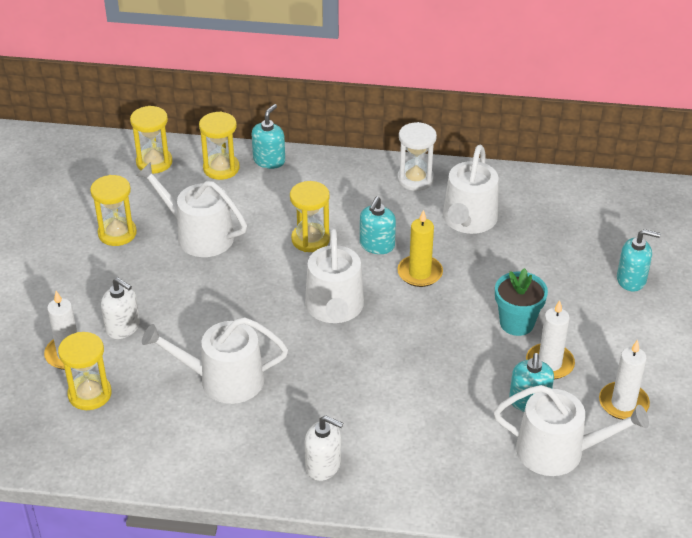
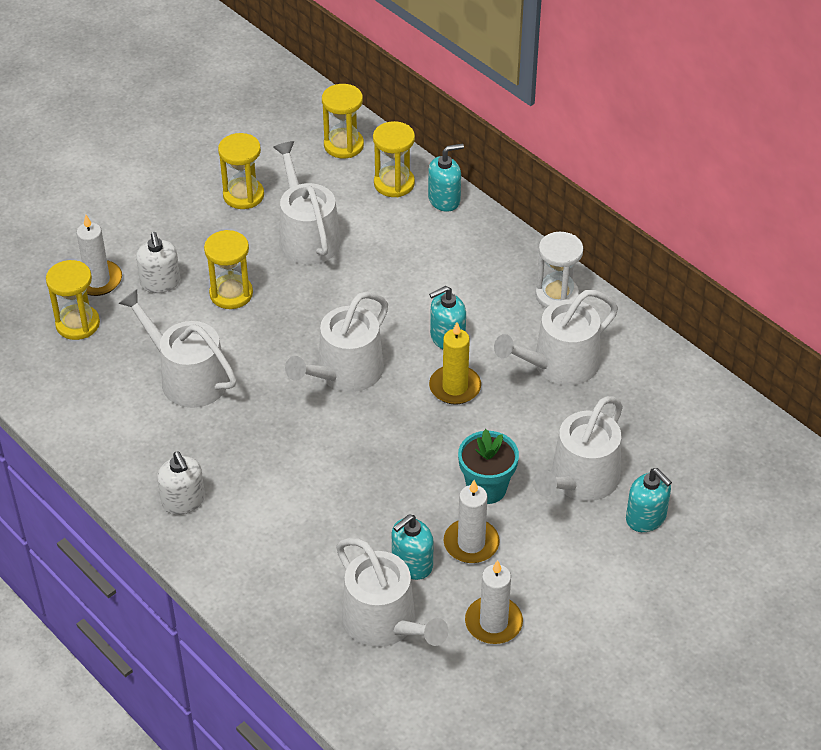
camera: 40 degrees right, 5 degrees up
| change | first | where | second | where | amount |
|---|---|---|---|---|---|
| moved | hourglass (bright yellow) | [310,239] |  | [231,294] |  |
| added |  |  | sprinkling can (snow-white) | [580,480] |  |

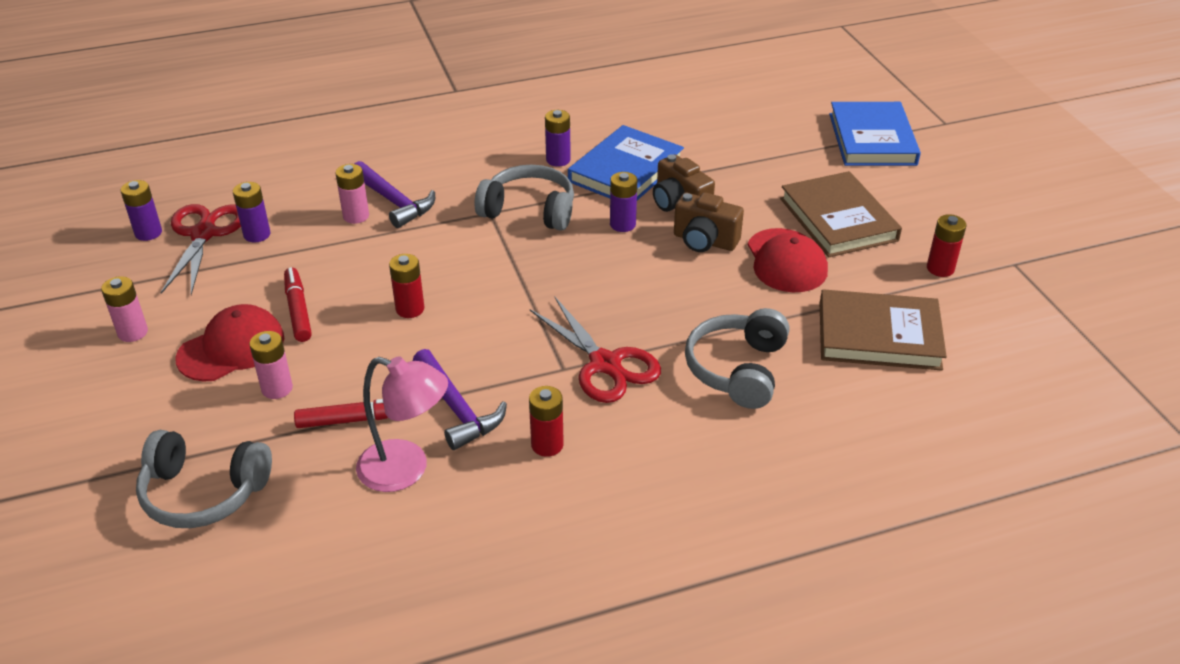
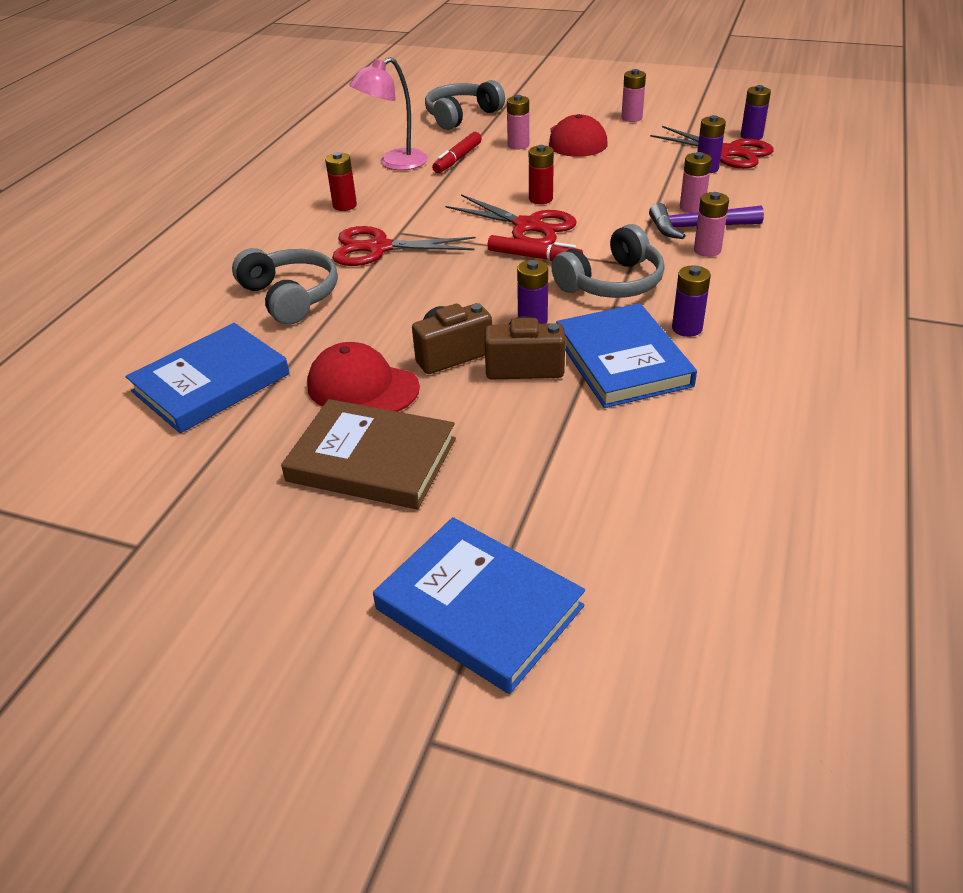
camera: 130 degrees right, 0 degrees up
| change | first | where | second | where | amount |
|---|---|---|---|---|---|
| recoloured | book (russet) | [879,335] | book (blue) | [211,383] |  |
| added |  |  | pair of scissors (red) | [528,226] |  |
| moved | marker (red) | [298,310] |  | [534,257] |  |
| added |  |  | power cell (rosy) | [707,250] |  |
| removed | claw hammer (violet) | [457,408] |  |  |  |
| removed | power cell (red) | [940,268] |  |  |  |

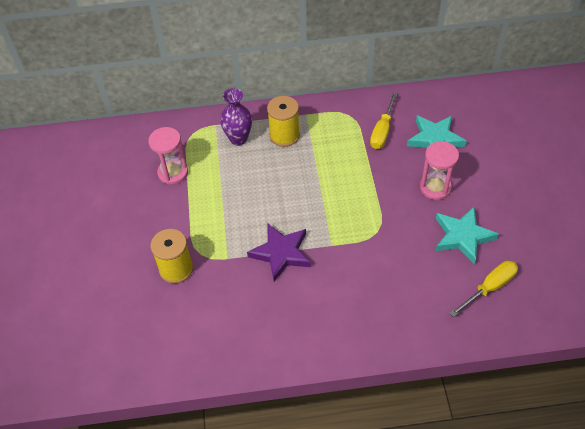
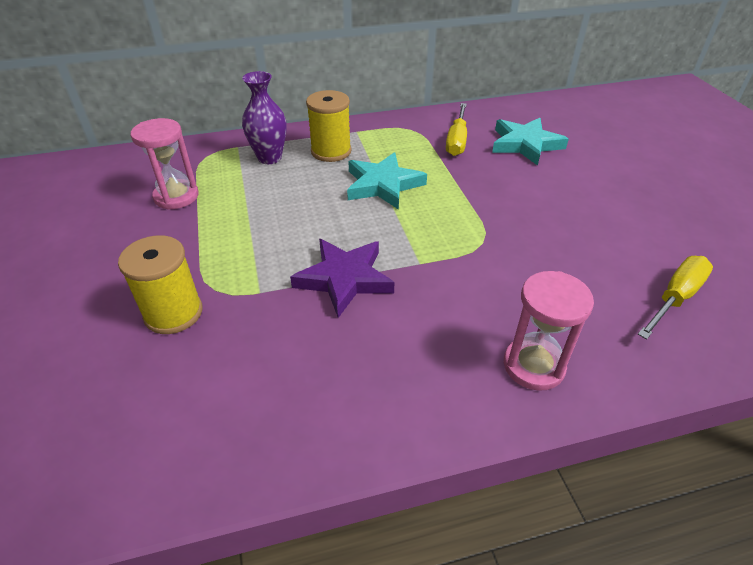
camera: 10 degrees left, 10 degrees down
| change | first | where | second | where | amount |
|---|---|---|---|---|---|
| moved | star (aqua) | [463,236] |  | [383,185] |  |
| moved | hourglass (rosy) | [435,187] |  | [533,366] |  |

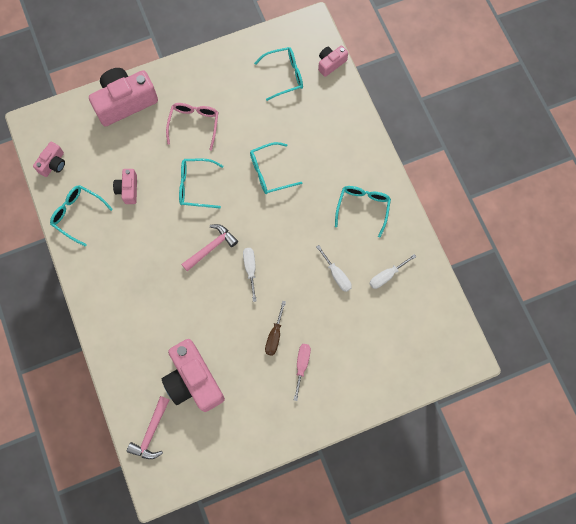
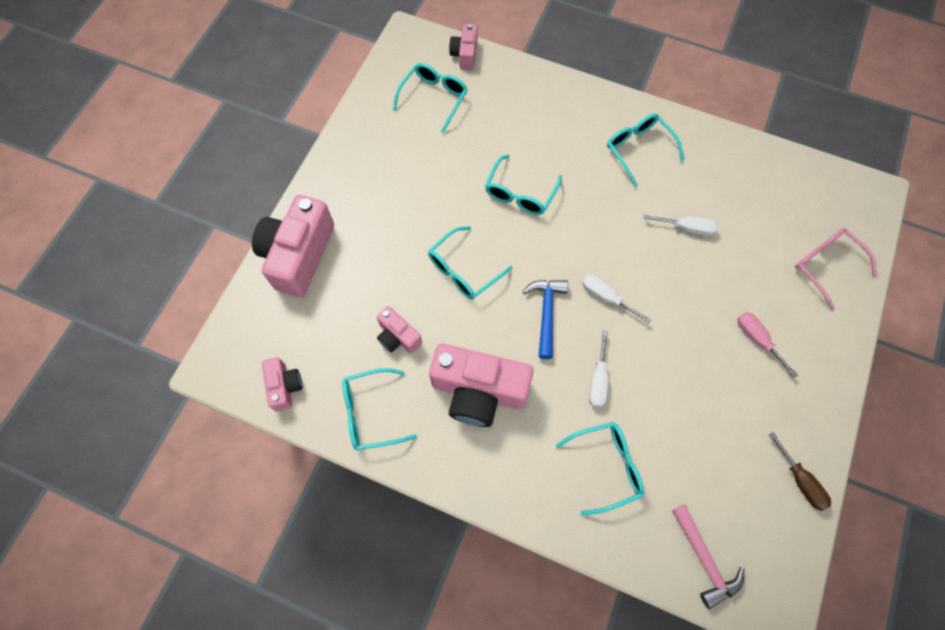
camera: 45 degrees left, 5 degrees down
| change | first | where | second | where | amount |
|---|---|---|---|---|---|
| moved | compact camera (rosy) | [193,380] |  | [478,391] |  |
| recoloured | claw hammer (rosy) | [211,247] | claw hammer (blue) | [546,313] |  |
| added |  |  | spectacles (aqua) | [606,466] |  |
| moved | flat screwdriver (snow-white) | [386,276] |  | [598,380] |  |
| moved | flat screwdriver (russet) | [274,335] |  | [800,481] |  |
| moved | spectacles (rosy) | [194,124] |  | [825,265] |  |

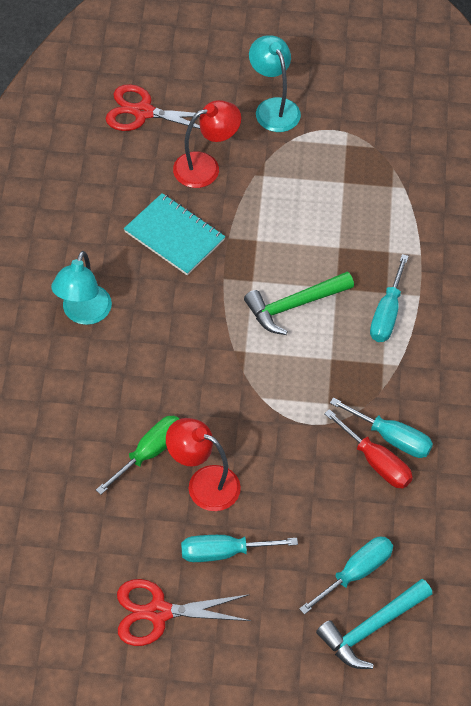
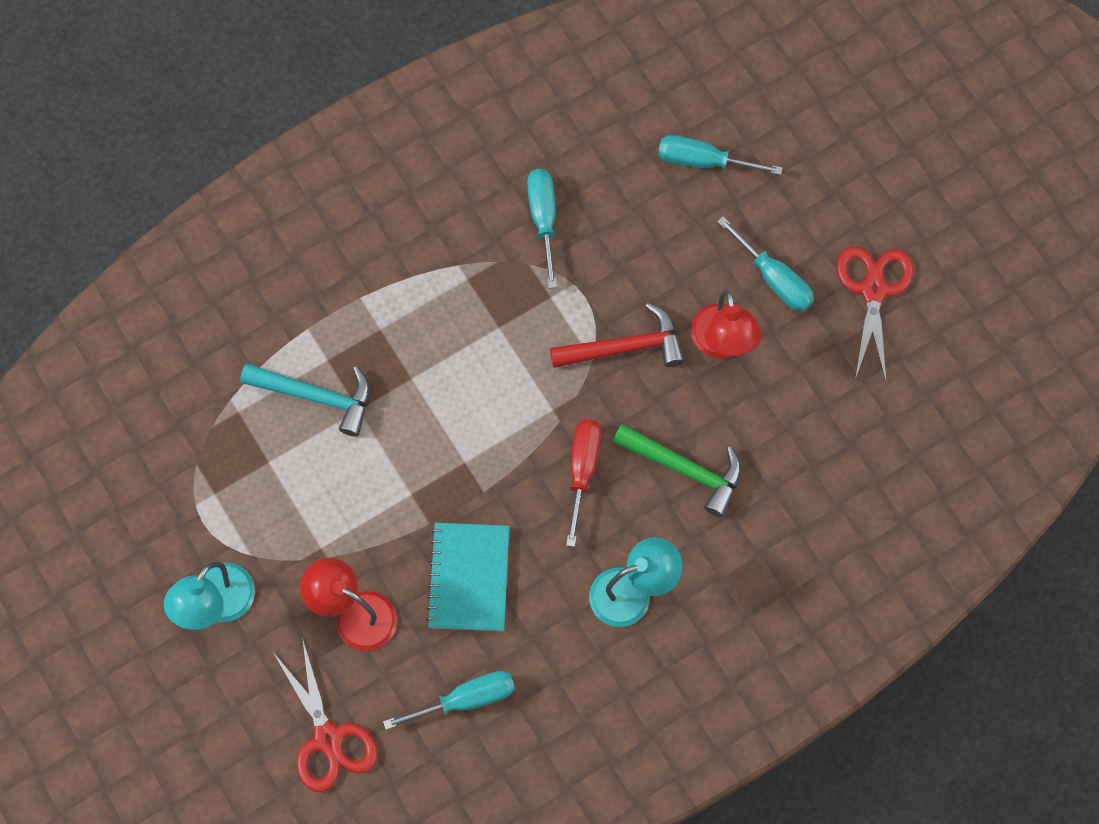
camera: 125 degrees left, 15 degrees up
| change | first | where | second | where | amount |
|---|---|---|---|---|---|
| moved | claw hammer (aqua) | [372,628] |  | [316,396] |  |
| moved | flat screwdriver (aqua) | [387,314] |  | [466,699] |  |
| added |  |  | claw hammer (red) | [624,347] |  |
| moved | flat screwdriver (red) | [376,462] |  | [582,470] |  |
| moved | claw hammer (emerald) | [294,305] |  | [685,469] |  |
| turned | pair of scissors (red) | [158,613] |  | [873,290] | 135 degrees counterclockwise |
| removed | flat screwdriver (emerald) | [149,453] |  |  |  |

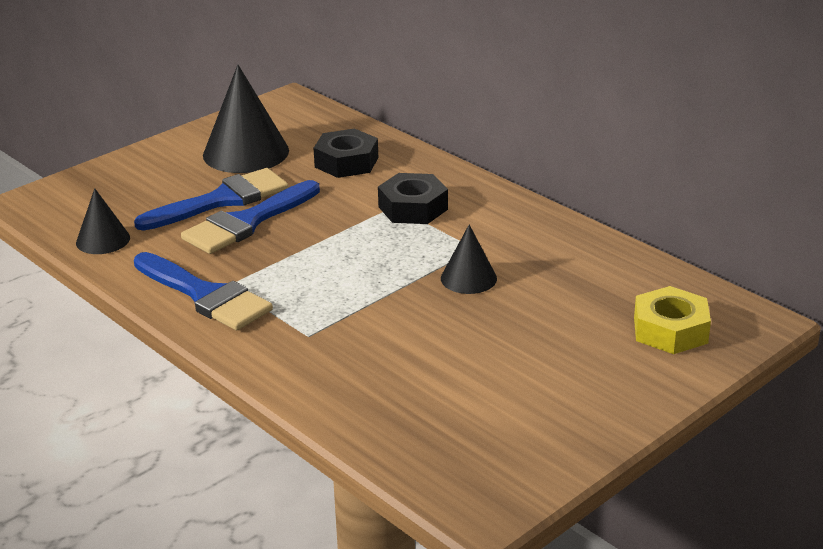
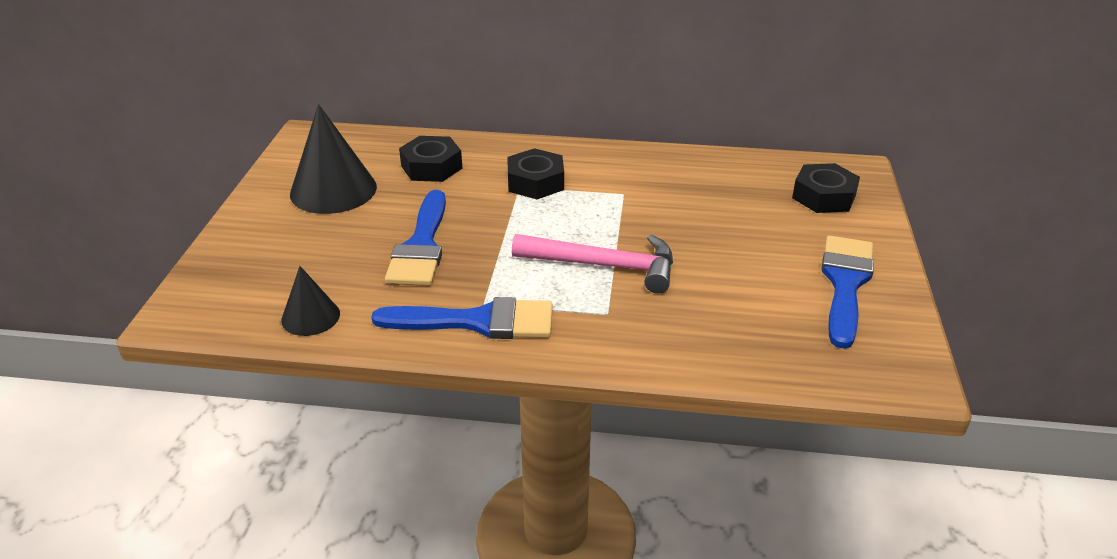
camera: 40 degrees left, 5 degrees up
| change | first | where | second | where | amount |
|---|---|---|---|---|---|
| added |  |  | claw hammer (rosy) | [604,266] |  |
| recoloured | nut (bright yellow) | [670,330] | nut (black) | [824,196] |  |
| moved | paint brush (blue) | [222,200] |  | [845,283] |  |
| removed | solid cone (black) | [468,278] |  |  |  |

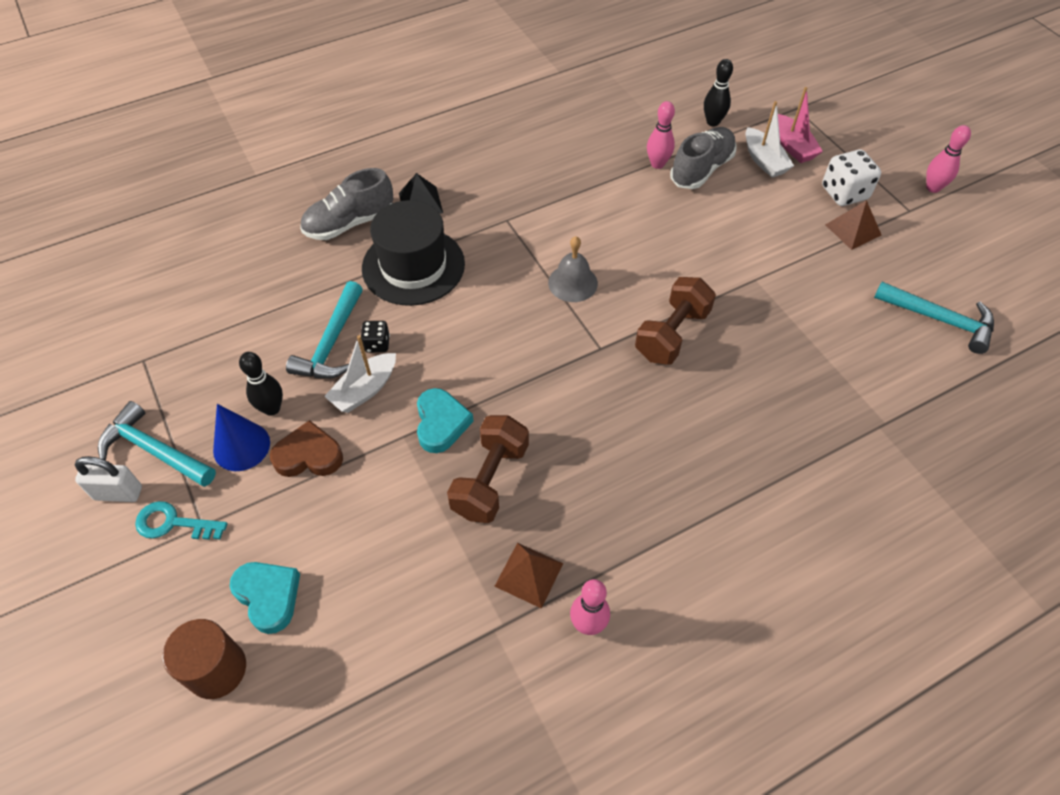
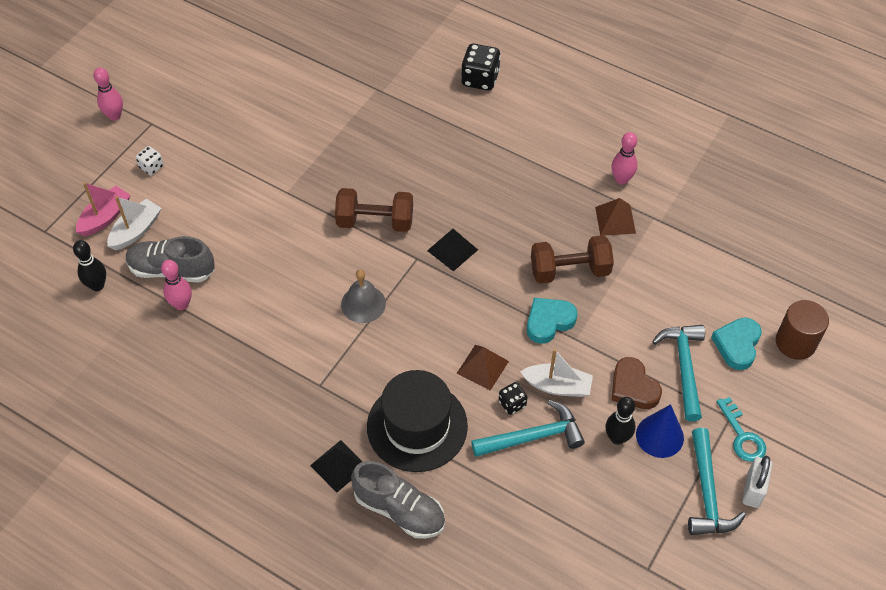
camera: 120 degrees left, 0 degrees up
| change | first | where | second | where | amount |
|---|---|---|---|---|---|
| resized | game die (snow-white) | [844,193] |  | [151,167] | x0.56 |
| added |  |  | pyramid (black) | [452,250] |  |
| moved | pyramid (russet) | [853,230] |  | [482,367] |  |
| added |  |  | game die (black) | [480,79] |  |
| moved | claw hammer (aqua) | [939,320] |  | [684,367] |  |
| turned | lock (snow-white) | [118,493] |  | [753,490] | 45 degrees clockwise |

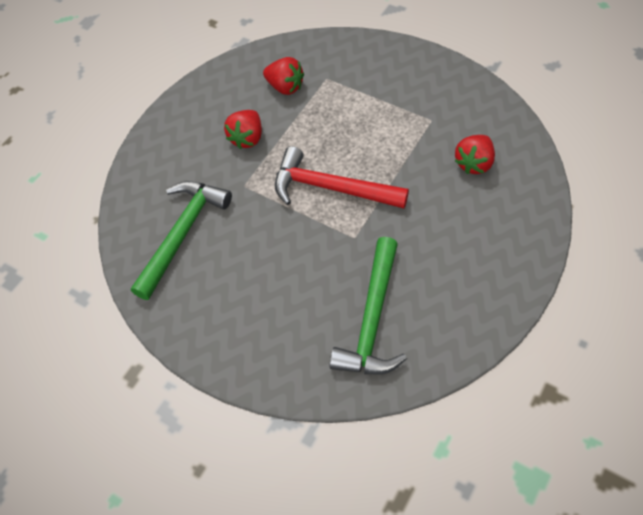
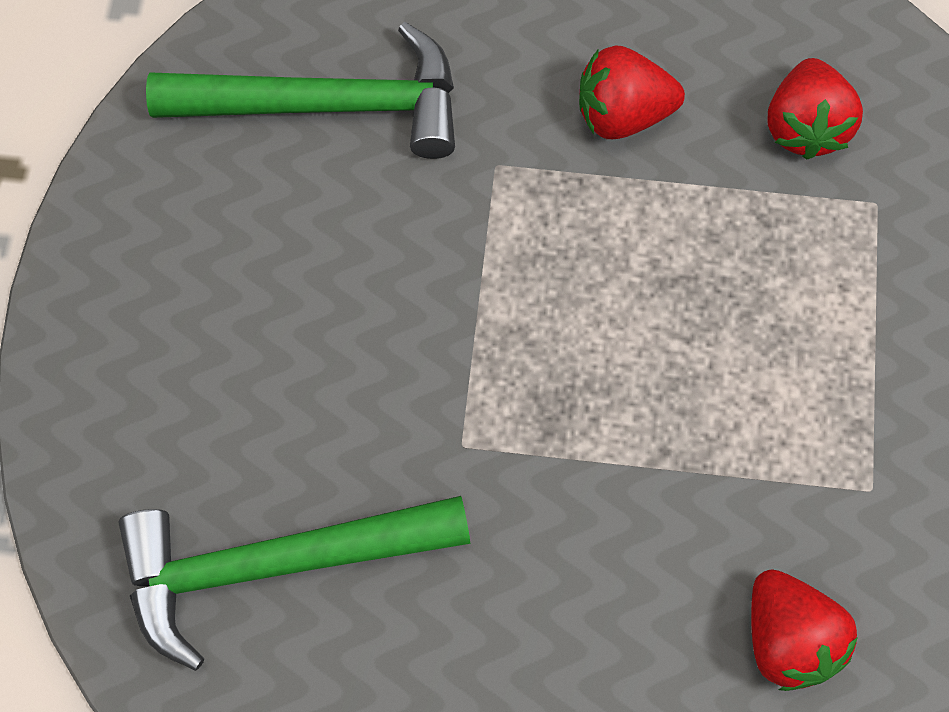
camera: 60 degrees right, 10 degrees up
| change | first | where | second | where | amount |
|---|---|---|---|---|---|
| turned | strawberry (red) | [474,163] |  | [788,638] | 120 degrees counterclockwise |
| removed | claw hammer (red) | [331,187] |  |  |  |

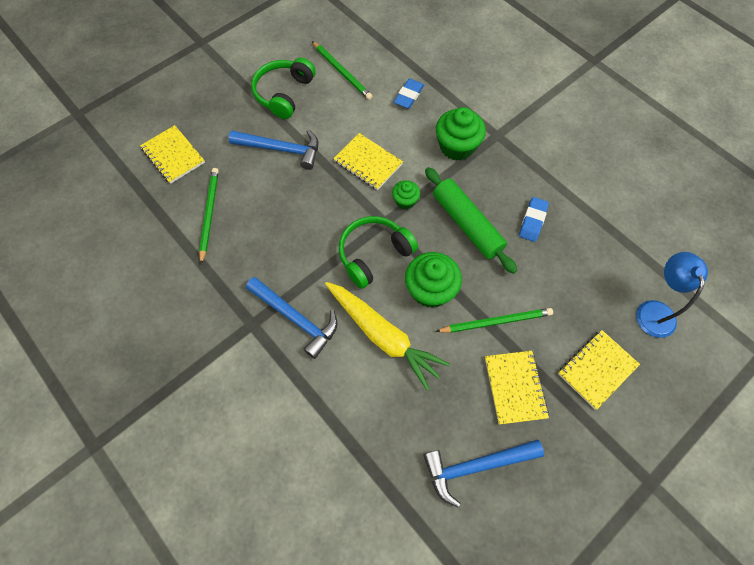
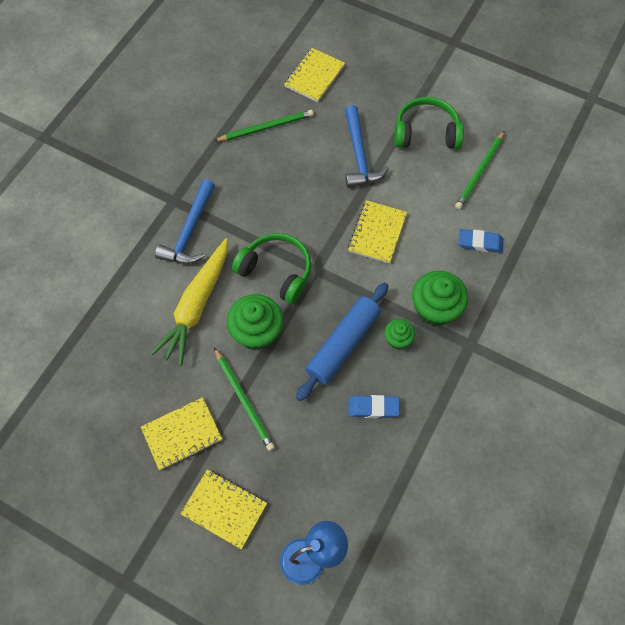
camera: 70 degrees right, 0 degrees up
| change | first | where | second | where | amount |
|---|---|---|---|---|---|
| recoloured | rolling pin (emerald) | [467,224] | rolling pin (blue) | [343,344] |  |
| moved | fairy cake (emerald) | [405,201] |  | [398,339] |  |
| removed | claw hammer (blue) | [476,466] |  |  |  |

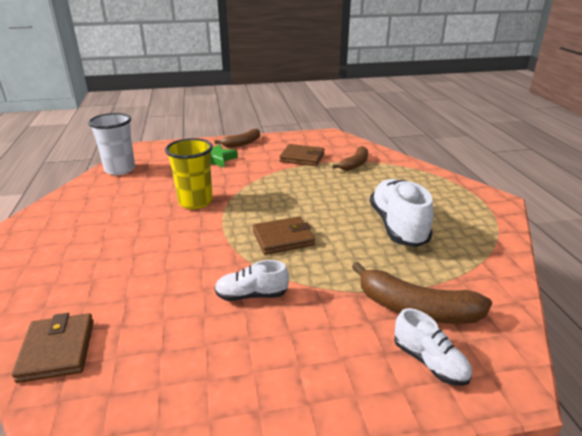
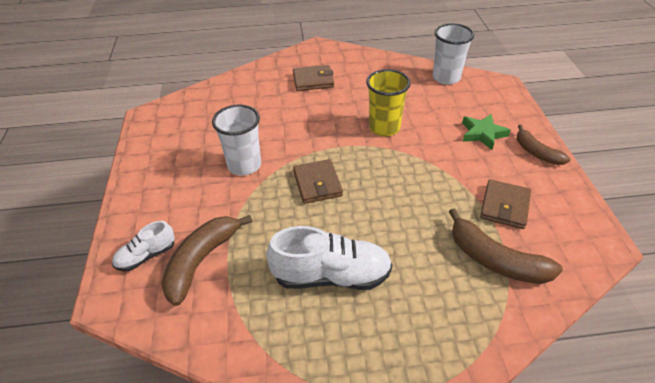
camera: 95 degrees right, 15 degrees up
| change | first | where | second | where | amount |
|---|---|---|---|---|---|
| replaced | shoe (snow-white) | [251,295] | cup (snow-white) | [244,165] |  |
| moved | wallet (russet) | [57,350] |  | [313,80] |  |
| resized | banana fruit (russet) | [355,164] |  | [495,260] | x1.54 |

